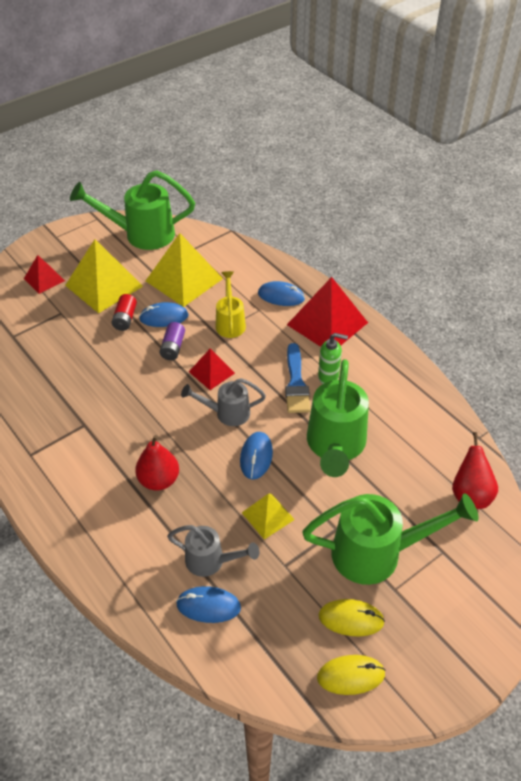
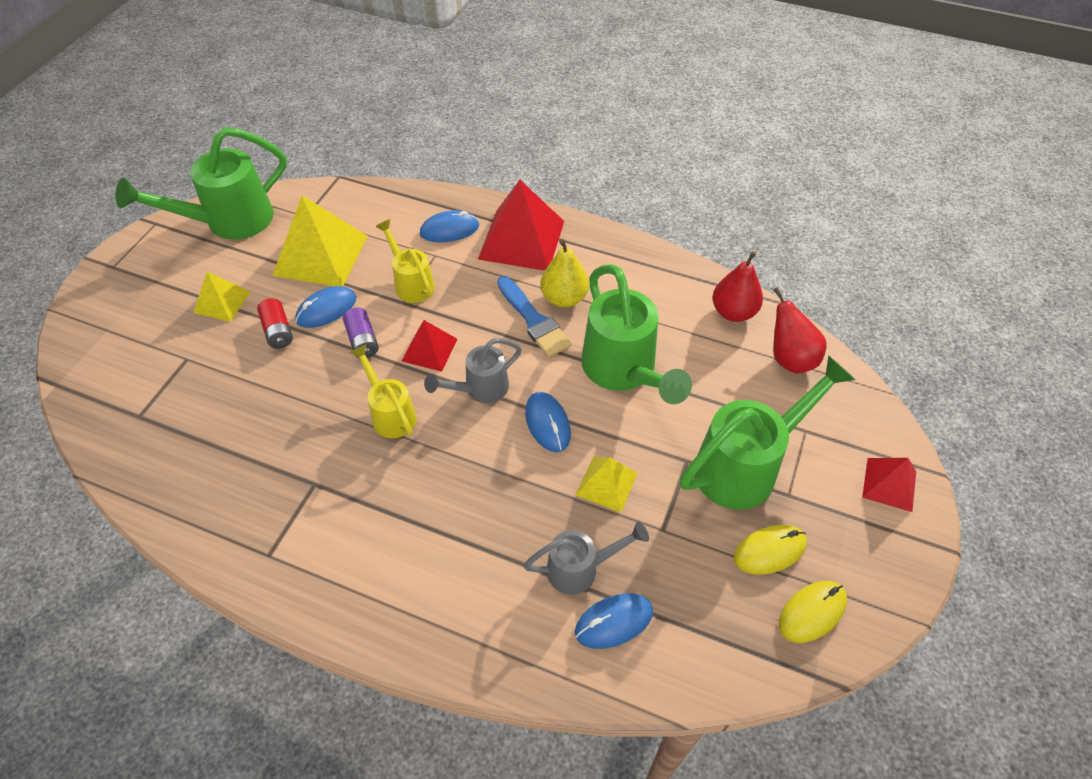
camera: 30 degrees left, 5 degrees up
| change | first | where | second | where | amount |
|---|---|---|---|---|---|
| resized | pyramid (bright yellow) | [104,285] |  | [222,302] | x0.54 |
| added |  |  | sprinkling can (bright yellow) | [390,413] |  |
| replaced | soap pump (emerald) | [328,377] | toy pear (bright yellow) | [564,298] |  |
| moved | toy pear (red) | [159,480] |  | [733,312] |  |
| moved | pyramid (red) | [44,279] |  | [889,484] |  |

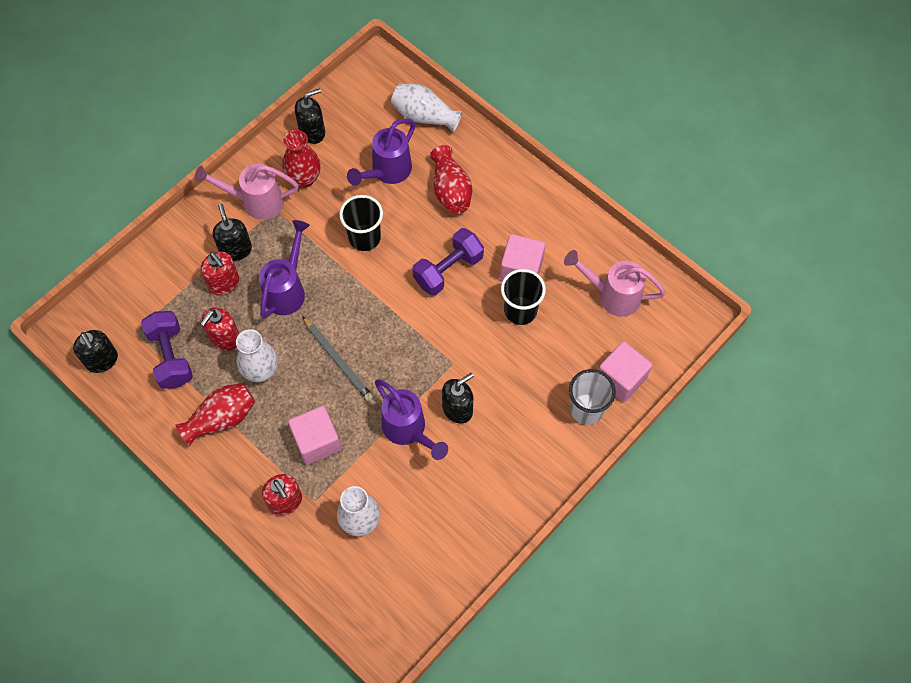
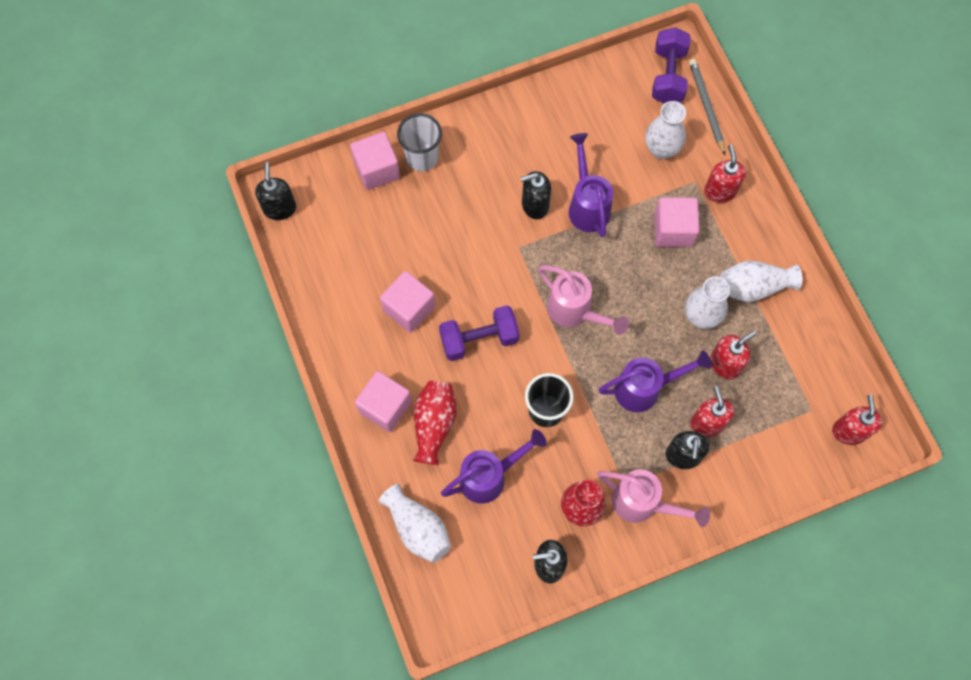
camera: 155 degrees left, 5 degrees up
| change | first | where | second | where | amount |
|---|---|---|---|---|---|
| moved | soap pump (black) | [102,360] |  | [279,208] |  |
| added |  |  | block (rosy) | [385,407] |  |
| moved | sprinkling can (rosy) | [612,295] |  | [575,312] |  |
| turned | sprinkling can (violet) | [287,289] |  | [645,388] | 150 degrees counterclockwise |
| moved | dumbbell (violet) | [171,357] |  | [668,76] |  |
| moved | lead pencil (grey) | [338,360] |  | [706,106] |  |
| recoloured | flower vase (red) | [221,418] | flower vase (snow-white) | [753,287] |  |
| added |  |  | soap pump (red) | [849,431] |  |
| removed | cup (black) | [520,311] |  |  |  |

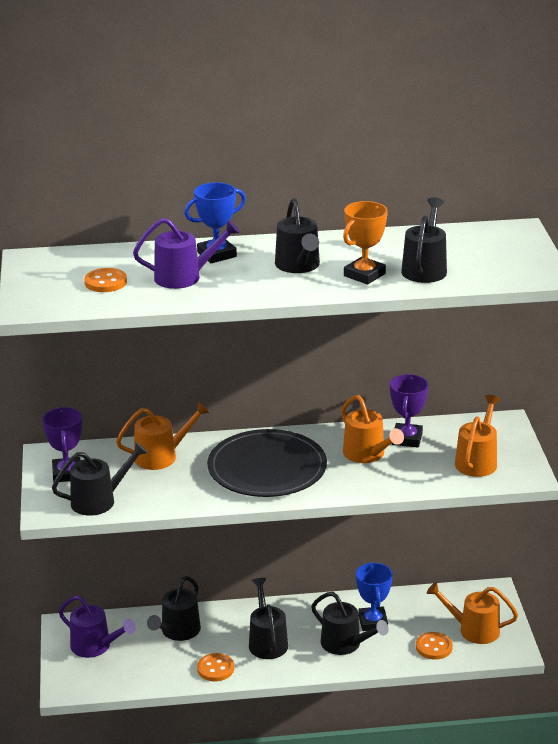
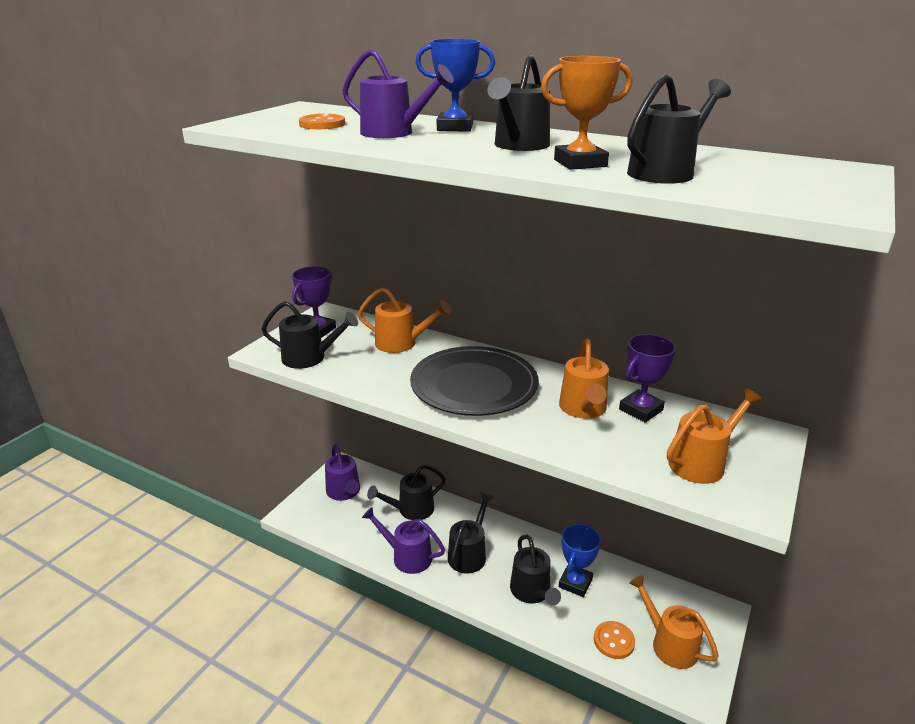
camera: 35 degrees right, 0 degrees up
| change | first | where | second | where | amount |
|---|---|---|---|---|---|
| replaced | button (bright orange) | [215,669] | sprinkling can (violet) | [407,556] |  |

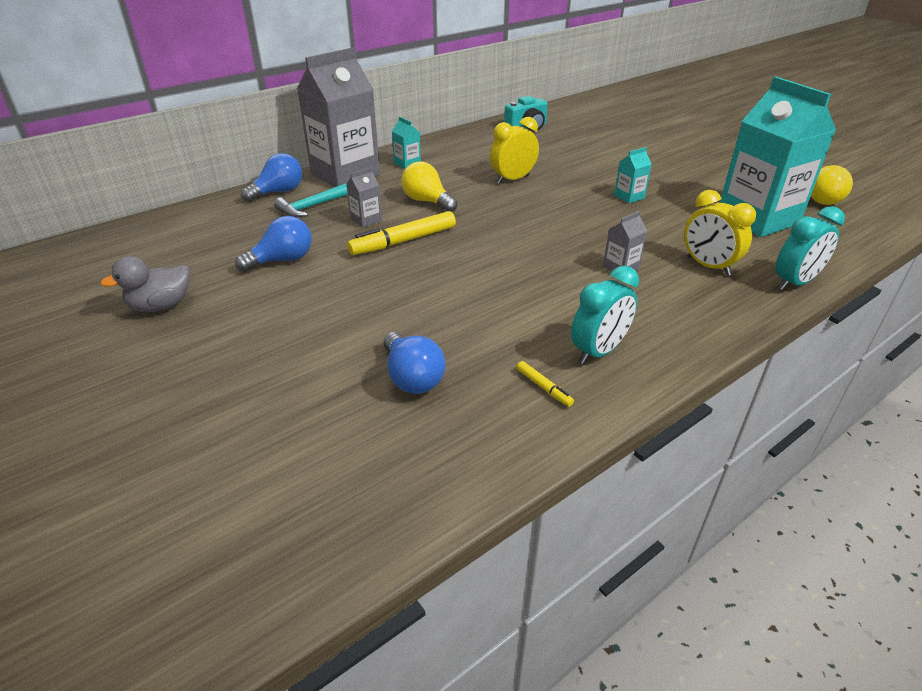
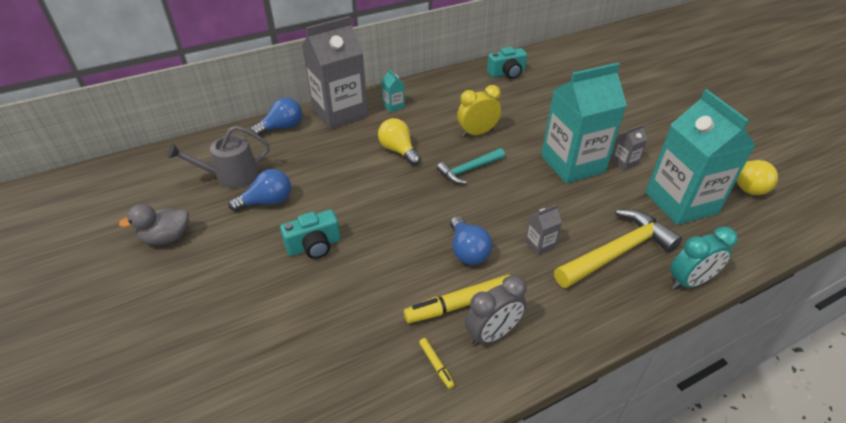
camera: 10 degrees right, 5 degrees up
| change | first | where | second | where | amount |
|---|---|---|---|---|---|
| added |  |  | sprinkling can (grey) | [232,176] |  |
| added |  |  | compact camera (aqua) | [314,246] |  |
| moved | marker (bright yellow) | [403,241] |  | [460,304] |  |
| moved | claw hammer (aqua) | [314,206] |  | [469,170] |  |
| moved | lightbulb (blue) | [412,377] |  | [467,251] |  |
| recoloured | alarm clock (aqua) | [598,351] | alarm clock (grey) | [492,334] |  |
| resized | milk carton (aqua) | [629,197] |  | [572,164] | x2.48 |
| replaced | alarm clock (bright yellow) | [708,266] | claw hammer (bright yellow) | [617,252] |  |
| moved | milk carton (grey) | [366,220] |  | [624,162] |  |

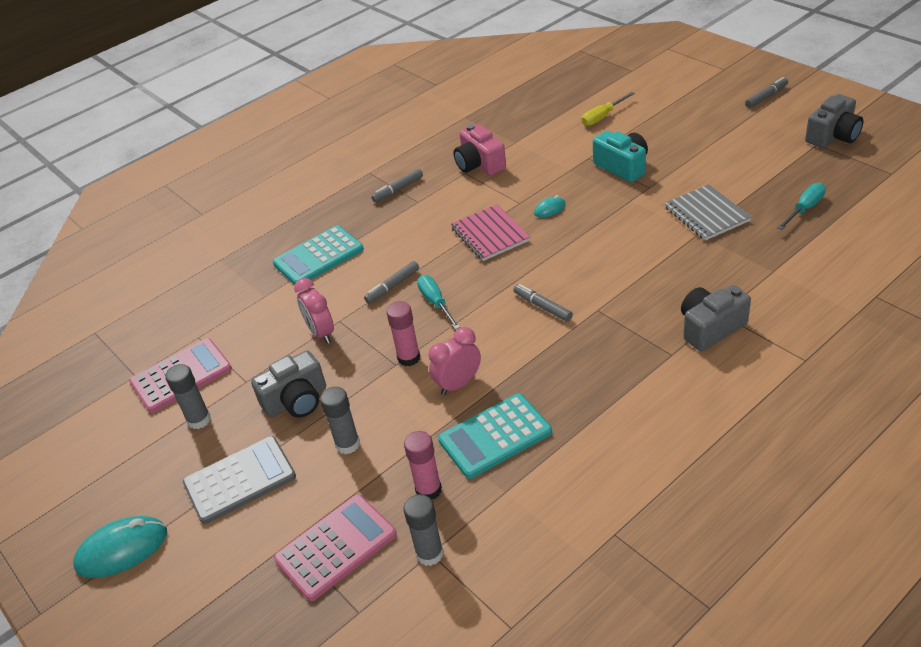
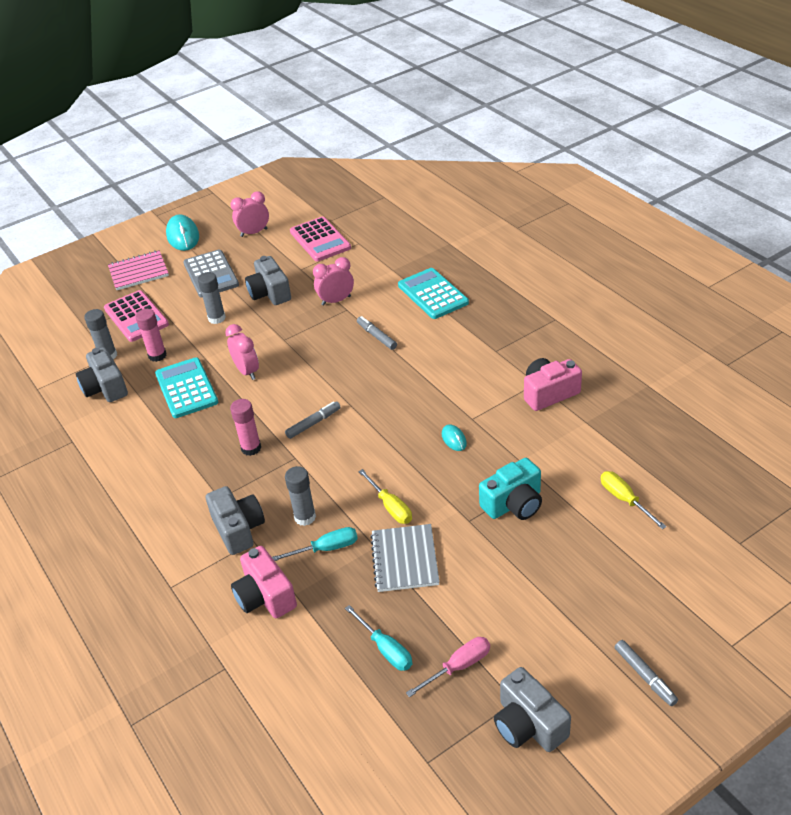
camera: 95 degrees right, 0 degrees up
| change | first | where | second | where | amount |
|---|---|---|---|---|---|
| added |  |  | compact camera (grey) | [105,388] |  |
| moved | exercise book (rosy) | [490,234] |  | [138,272] |  |
| added |  |  | alarm clock (rosy) | [254,232] |  |
| moved | glue stick (rosy) | [409,358] |  | [251,448] |  |
| added |  |  | compact camera (rosy) | [265,596] |  |
| moved | flat screwdriver (aqua) | [436,303] |  | [326,549] |  |
| moved | glue stick (grey) | [199,420] |  | [305,517] |  |
| added |  |  | flat screwdriver (bright yellow) | [390,507] |  |
| turned | exercise book (grey) | [706,214] |  | [405,559] | 75 degrees counterclockwise |
| added |  |  | flat screwdriver (rosy) | [458,667] |  |
| removed | marker (grey) | [398,189] |  |  |  |

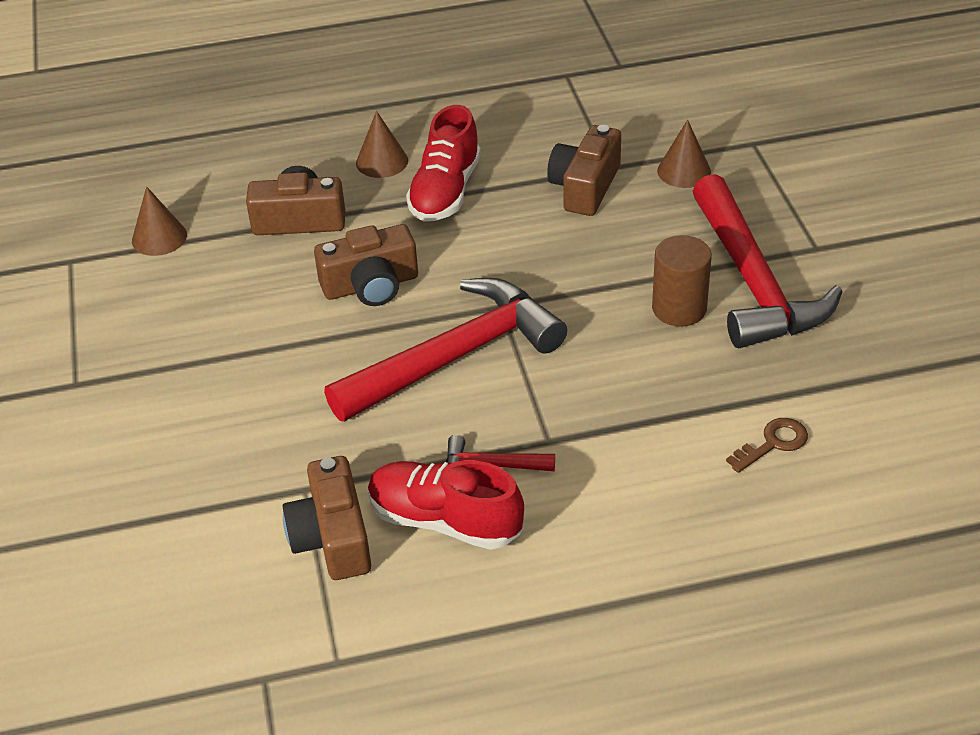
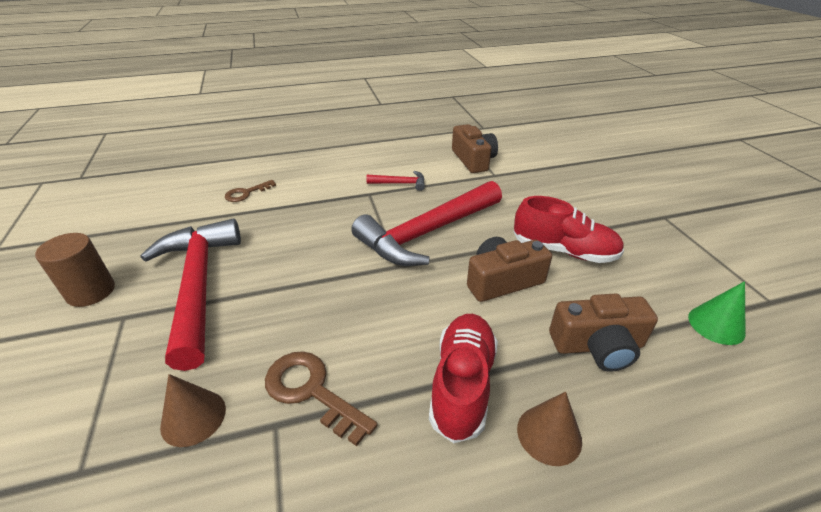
camera: 175 degrees right, 5 degrees down
| change | first | where | second | where | amount |
|---|---|---|---|---|---|
| moved | cylinder (russet) | [679,308] |  | [91,292] |  |
| replaced | compact camera (russet) | [585,187] | door key (russet) | [312,391] |  |
| moved | shoe (red) | [445,521] |  | [563,251] |  |
| recoloured | solid cone (russet) | [159,237] | solid cone (emerald) | [716,325] |  |

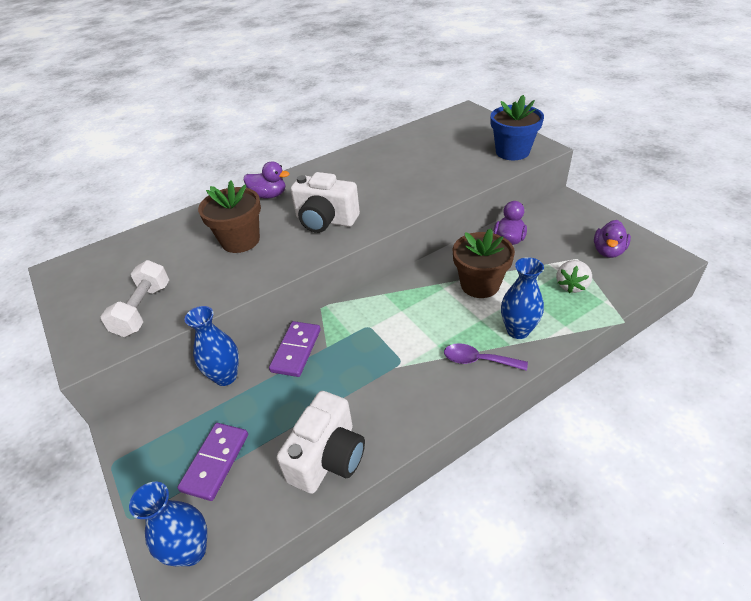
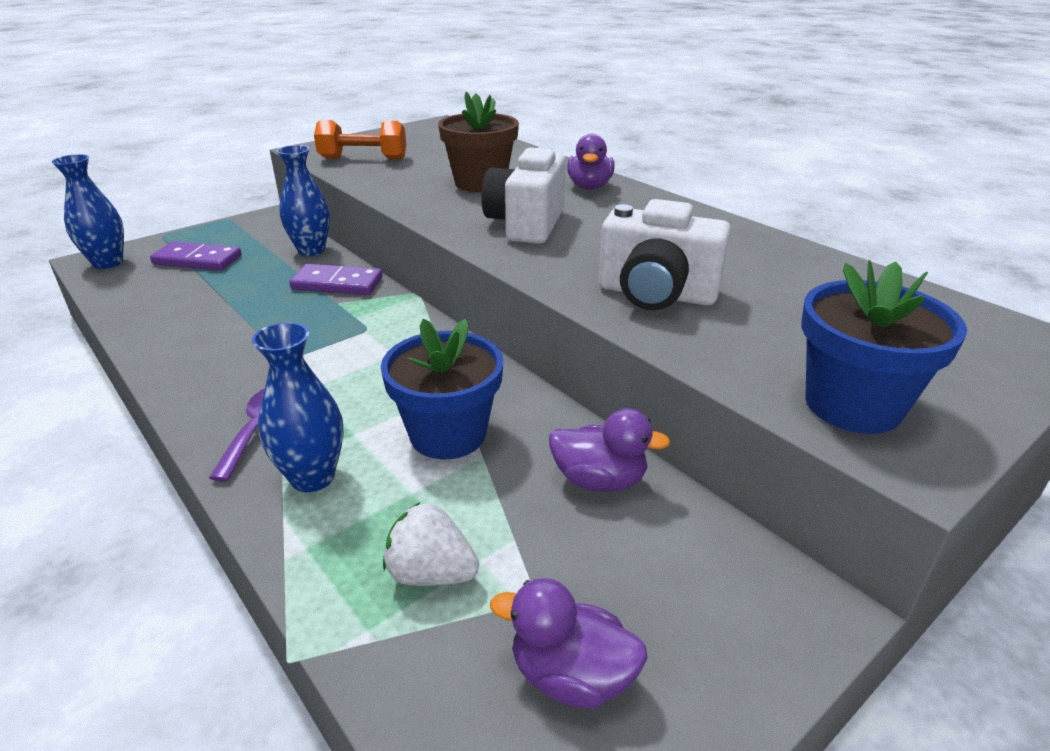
camera: 80 degrees right, 10 degrees down
| change | first | where | second | where | amount |
|---|---|---|---|---|---|
| recoloured | dumbbell (snow-white) | [143,310] | dumbbell (bright orange) | [363,159] |  |
| recoloured | flower pot (russet) | [480,284] | flower pot (blue) | [448,434] |  |
| moved | compact camera (snow-white) | [328,457] |  | [656,294] |  |

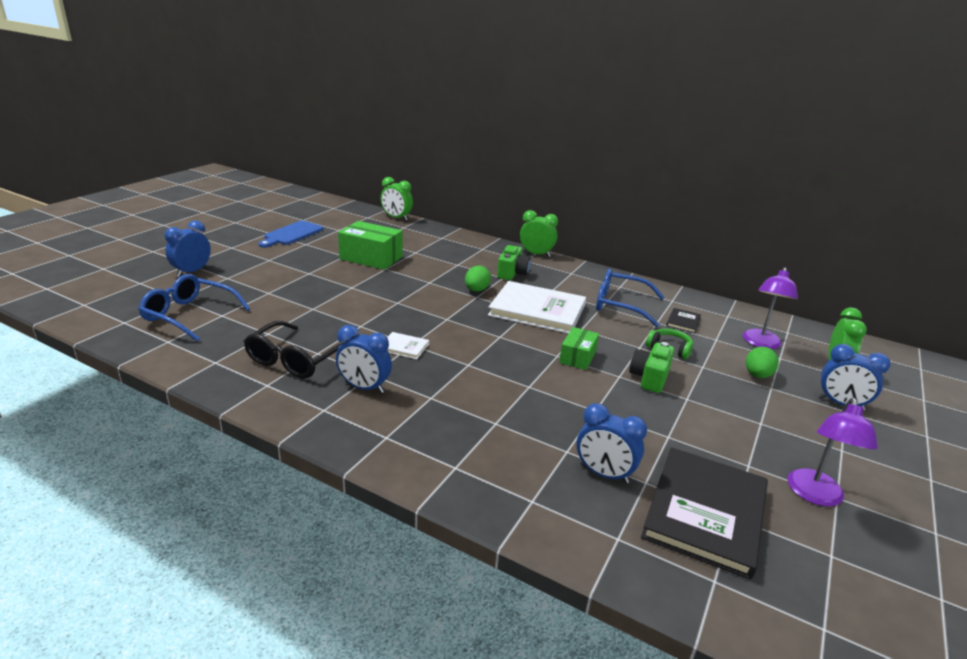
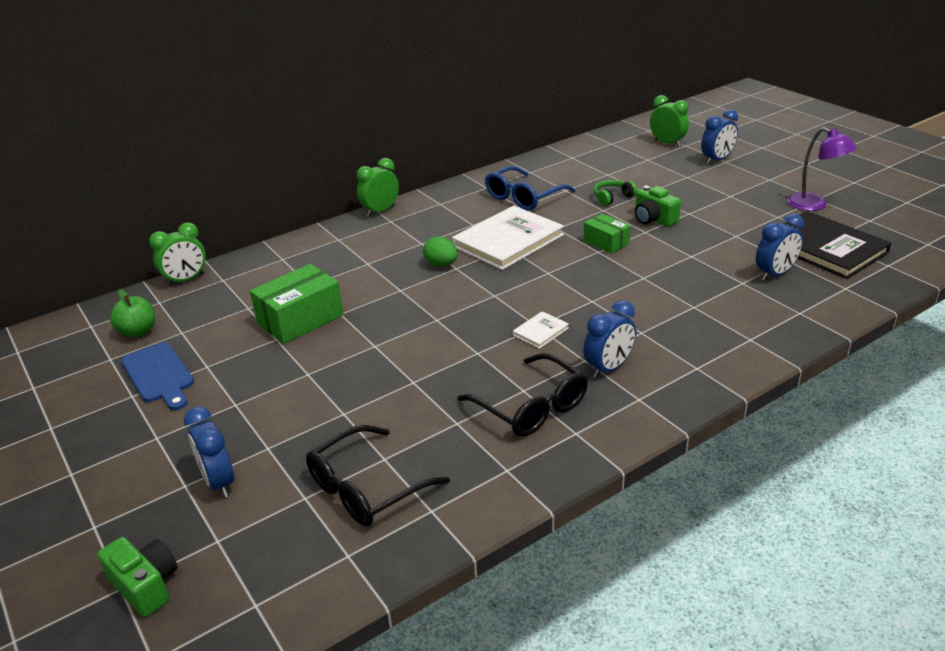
camera: 60 degrees left, 5 degrees up
| change | first | where | second | where | amount |
|---|---|---|---|---|---|
| moved | compact camera (emerald) | [512,273] |  | [146,586] |  |
| added |  |  | toy apple (emerald) | [138,332] |  |
| recoloured | spectacles (blue) | [189,315] | spectacles (black) | [366,488] |  |
| removed | book (black) | [683,322] |  |  |  |
| removed | lamp (violet) | [760,343] |  |  |  |
| removed | egg (emerald) | [757,375] |  |  |  |

